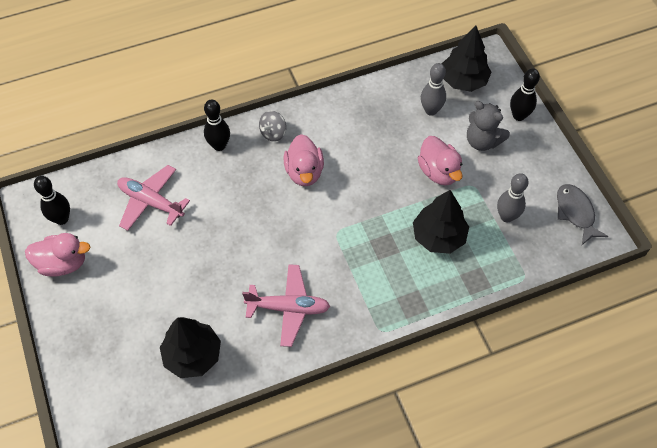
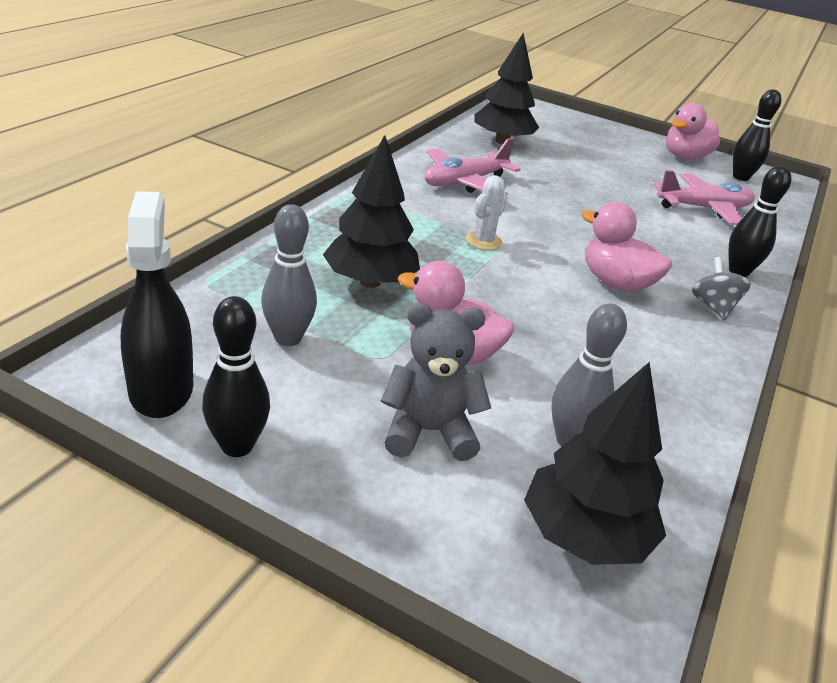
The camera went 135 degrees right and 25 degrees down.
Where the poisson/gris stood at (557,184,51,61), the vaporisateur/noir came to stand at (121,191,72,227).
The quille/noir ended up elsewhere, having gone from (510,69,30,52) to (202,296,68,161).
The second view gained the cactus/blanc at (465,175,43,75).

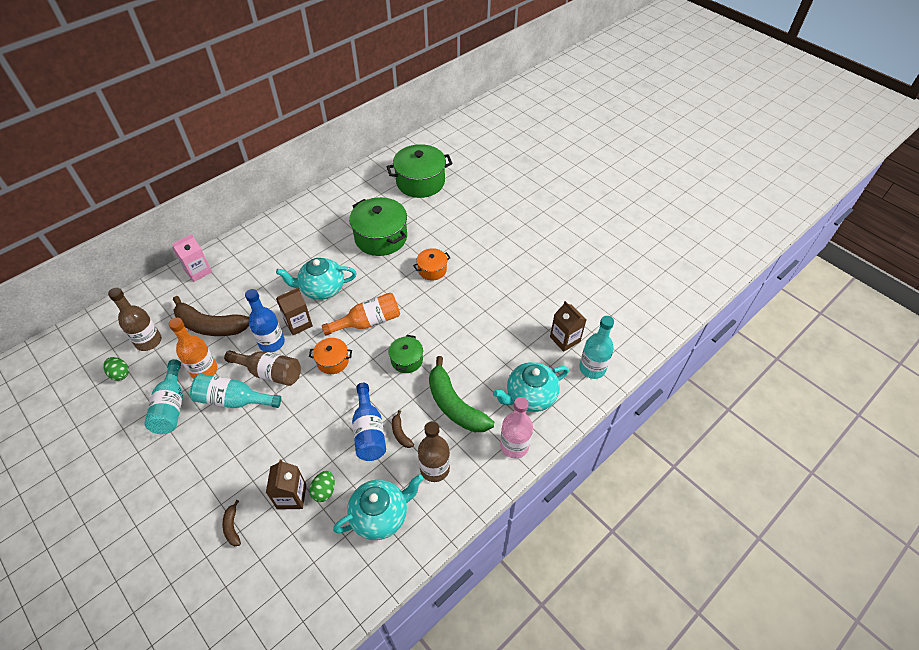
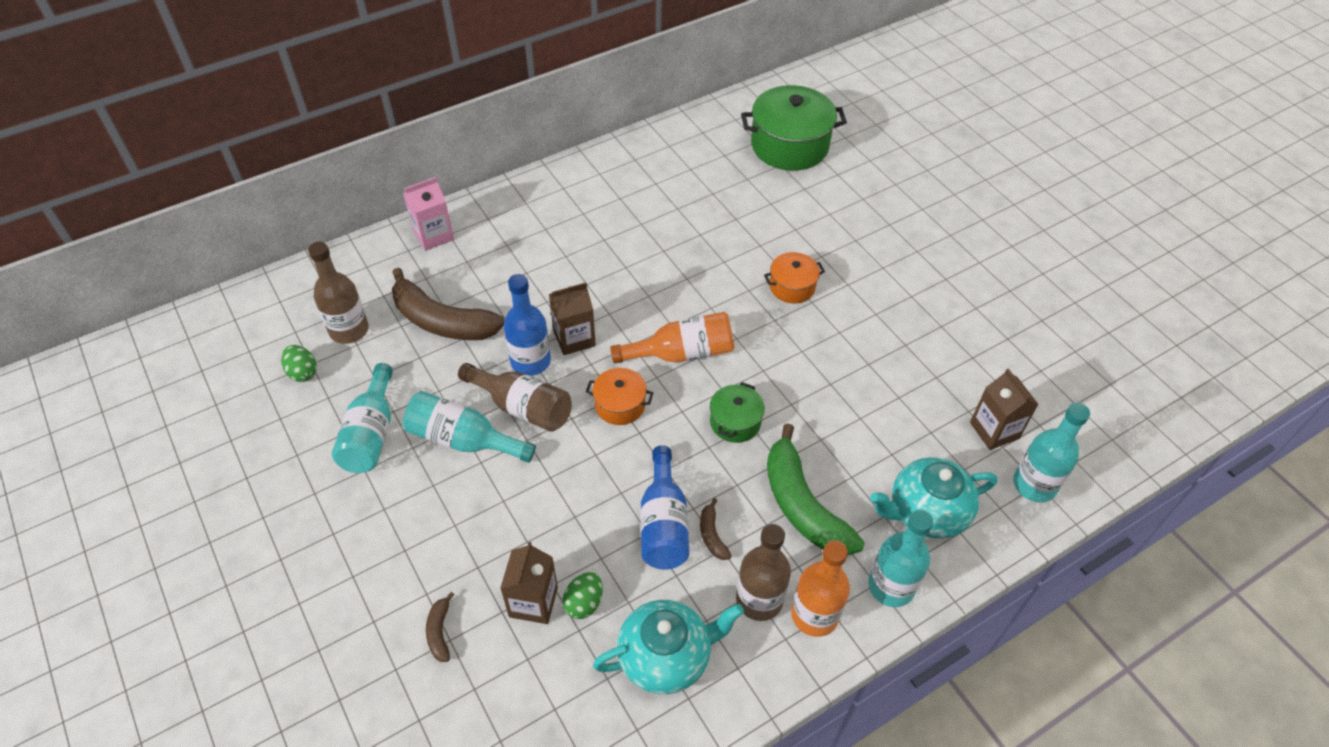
The camera went 10 degrees right and 0 degrees up.
The bouteille/orange ended up elsewhere, having gone from (169,318,48,61) to (791,540,59,97).
What was the bouteille/rose at (500,397,33,61) turned into the bouteille/turquoise at (868,510,65,97).
The second view lost the théière/turquoise at (276,258,81,42).
The second view lost the marmite/vert at (349,197,58,59).

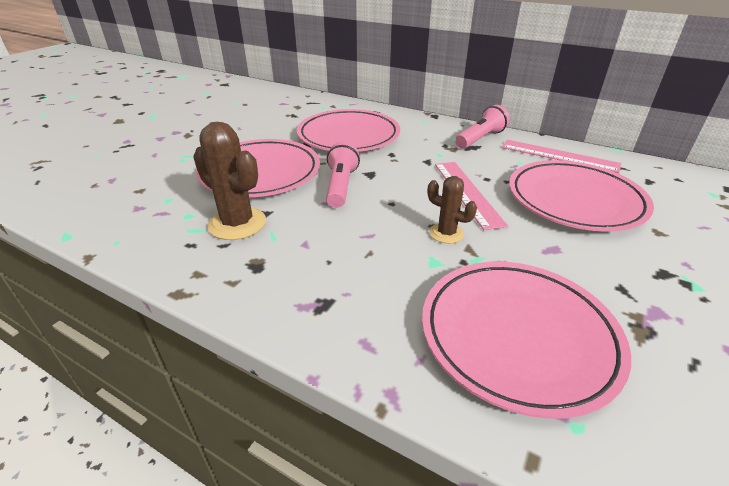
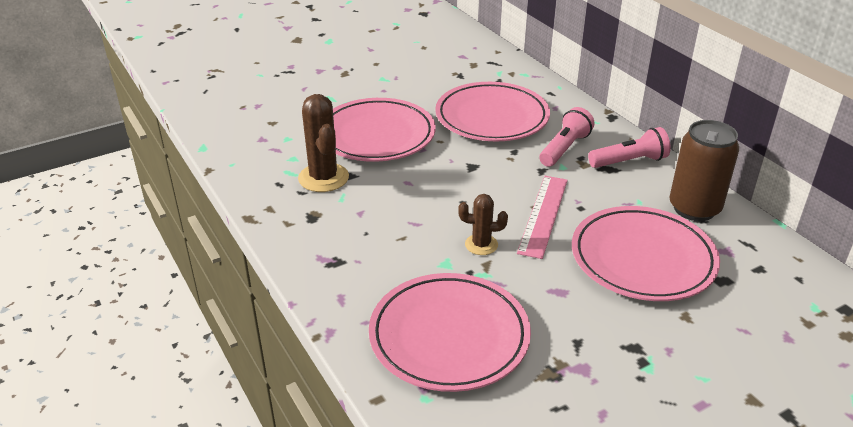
The camera went 30 degrees right and 0 degrees up.
The cactus/marron at (427,176,50,68) ended up facing another way, 60 degrees counterclockwise from before.
The lampe de poche/rose ended up elsewhere, having gone from (326,142,34,66) to (539,107,55,60).
Where the règle/rose stood at (502,140,119,33), the canette/marron came to stand at (670,120,69,101).

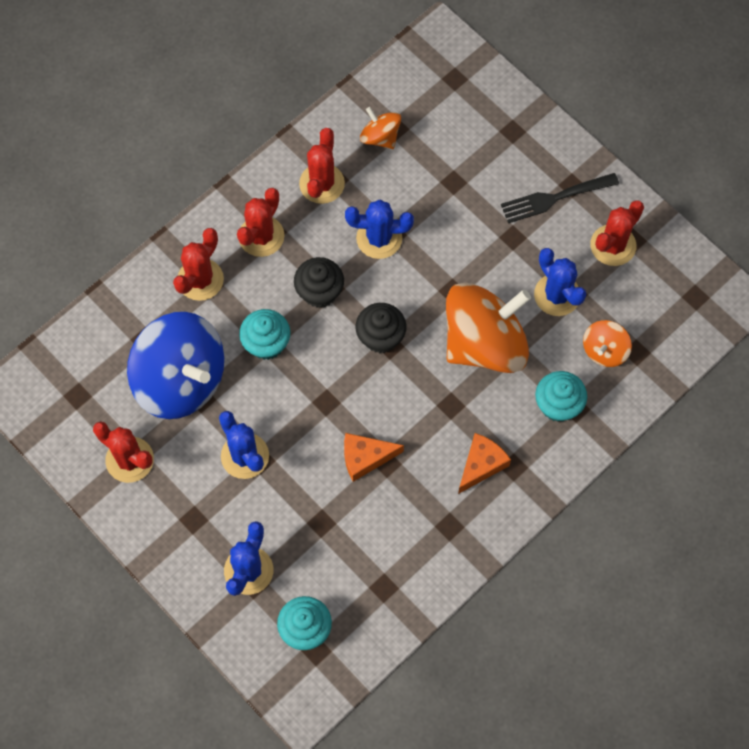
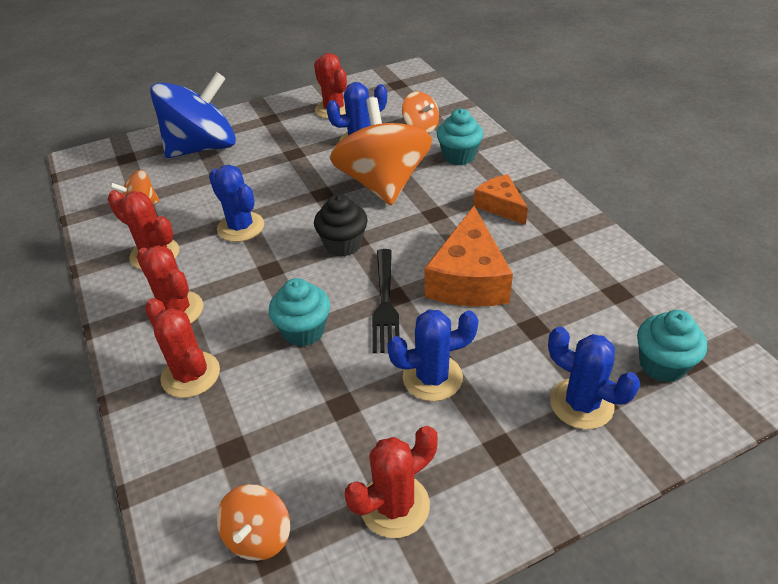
The camera went 70 degrees left and 25 degrees down.
The toupie/bleu ended up elsewhere, having gone from (127,312,97,107) to (150,72,86,86).
The cactus/bleu at (345,200,69,59) ended up facing another way, 60 degrees counterclockwise from before.
The second view gained the toupie/orange at (217,484,73,77).
The fourchette/noir ended up elsewhere, having gone from (501,173,118,50) to (372,249,28,104).
The size of the fromage/orange at (344,433,60,49) changed by a factor of 1.69.
The second view lost the muffin/noir at (294,257,50,51).

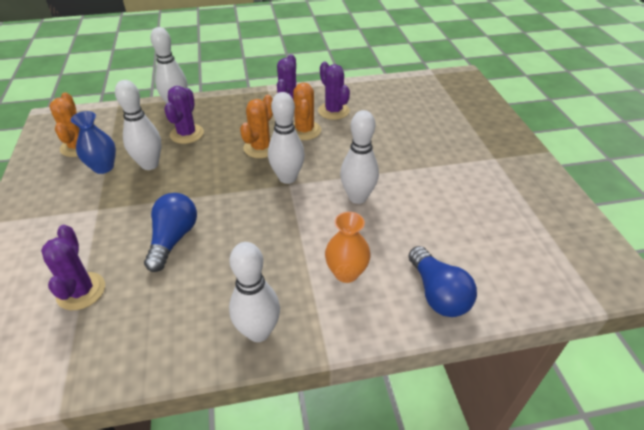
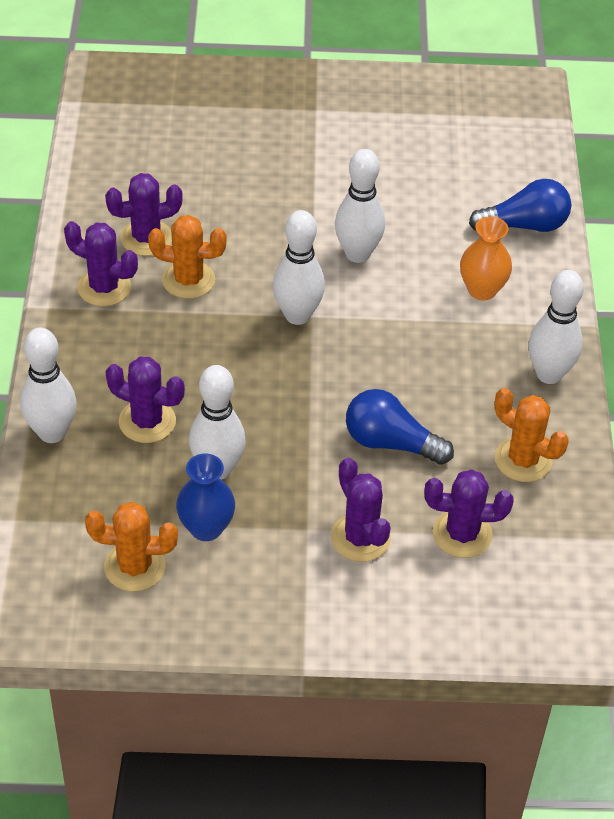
The camera went 80 degrees left and 5 degrees up.
The second view gained the cactus/violet at (331,458,60,104).
The cactus/orange ended up elsewhere, having gone from (240,95,33,63) to (495,388,74,94).

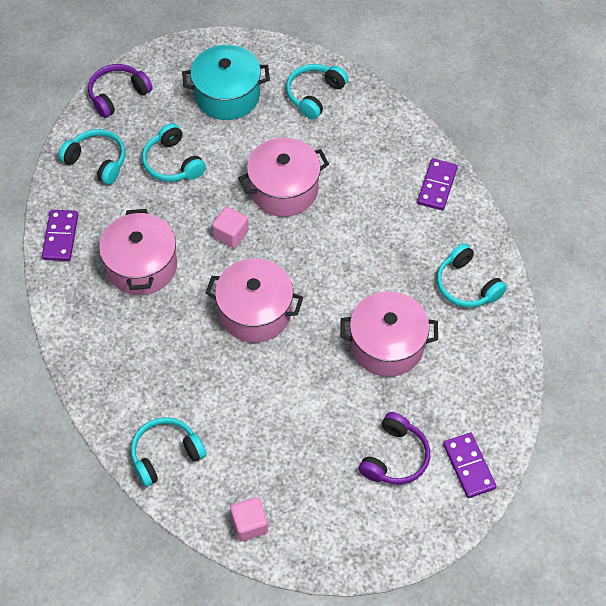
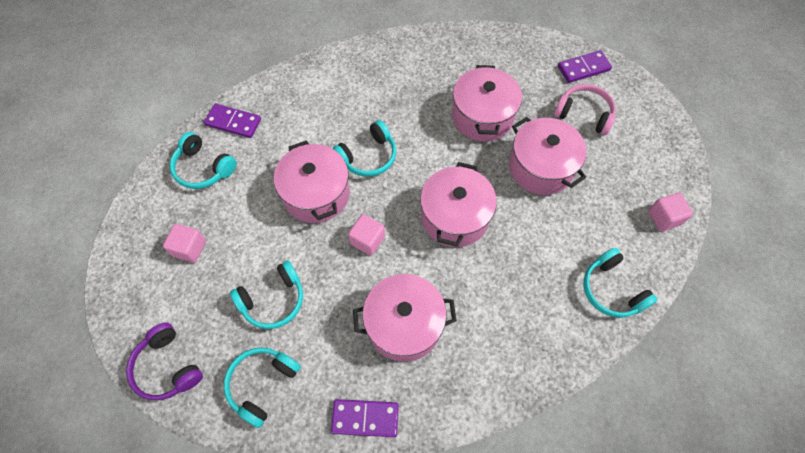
The camera went 90 degrees left and 5 degrees up.
Where the marmite/turquoise stood at (182,45,88,75), the cube/rose came to stand at (163,224,43,39).
The domino/violet ended up elsewhere, having gone from (417,158,41,52) to (204,104,57,34).
The casque audio/turquoise ended up elsewhere, having gone from (437,243,70,64) to (332,120,64,57).
The second view gained the marmite/rose at (509,117,78,78).
What was the casque audio/violet at (359,412,71,73) turned into the casque audio/rose at (554,84,62,51).

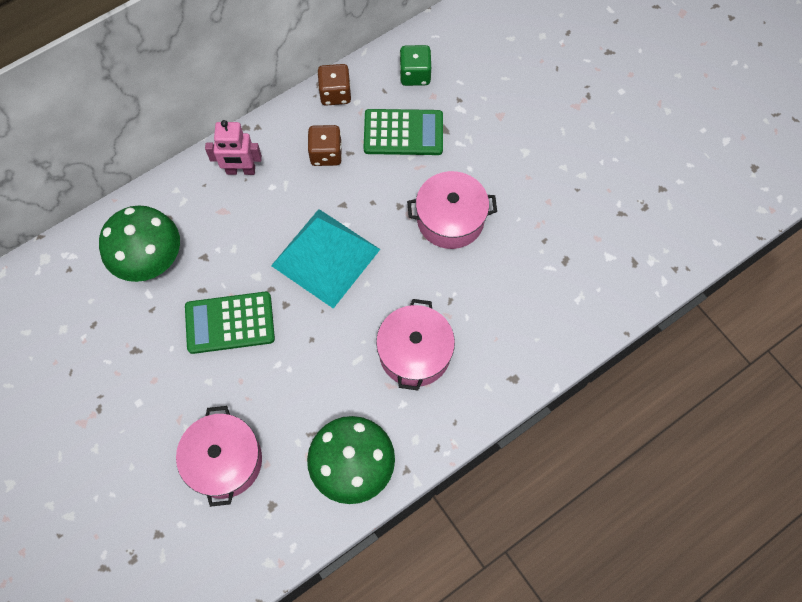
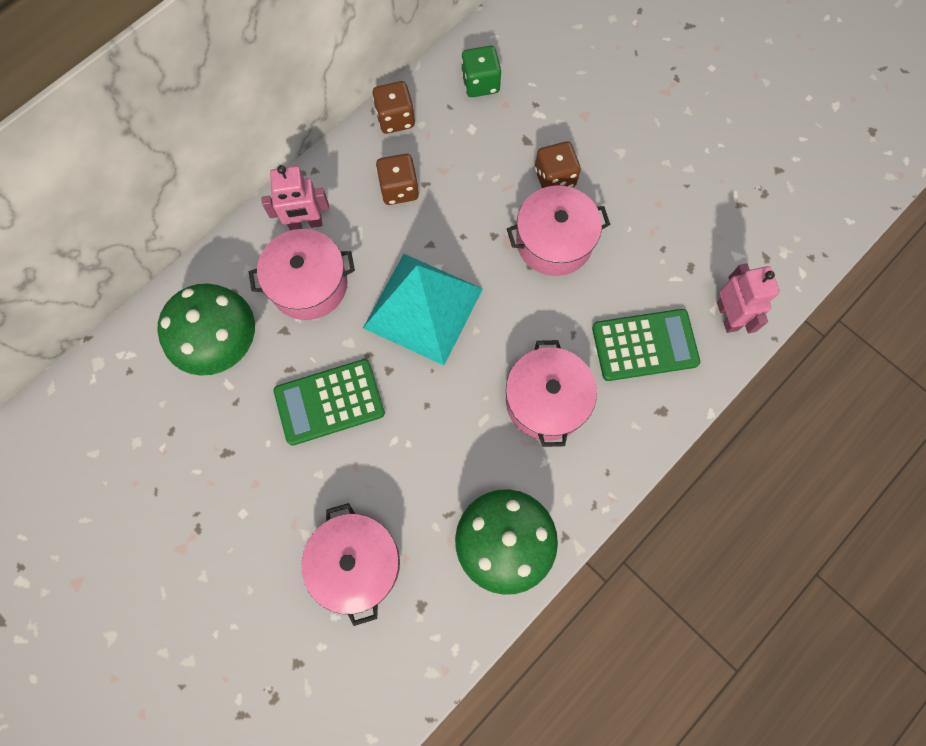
The camera went 10 degrees left and 5 degrees up.
The second view gained the marmite/rose at (249,229,106,91).
The second view gained the dé/marron at (535,141,46,47).
The calculatrice/vert ended up elsewhere, having gone from (364,109,79,46) to (592,309,108,72).
The second view gained the robot/rose at (717,263,63,71).

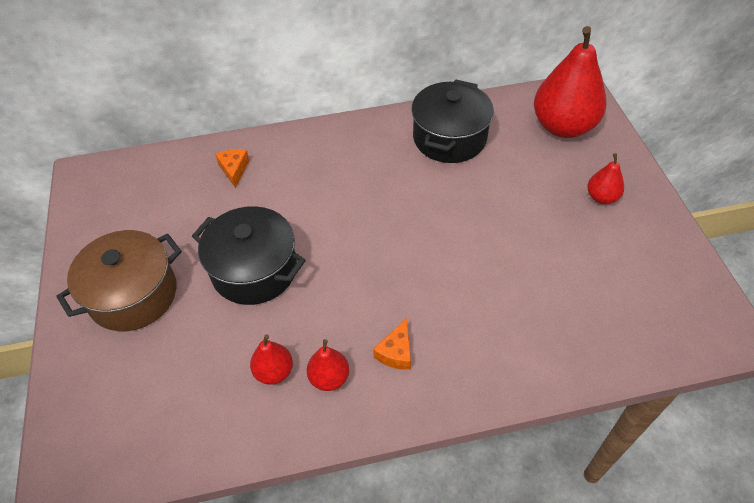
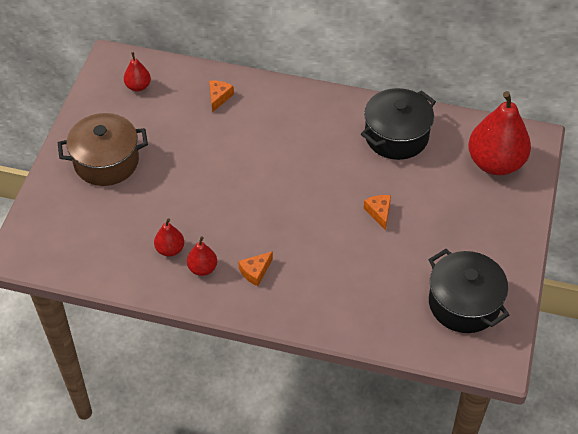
The camera went 25 degrees right and 0 degrees up.
The poire/rouge ended up elsewhere, having gone from (587,153,37,51) to (124,52,27,40).
The second view gained the fromage/orange at (364,195,27,36).
The marmite/noir ended up elsewhere, having gone from (192,206,114,99) to (428,249,81,84).

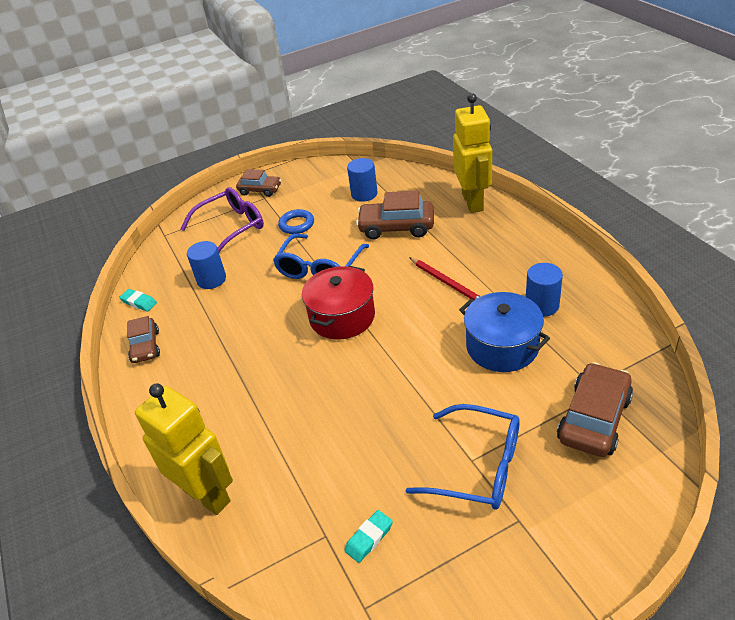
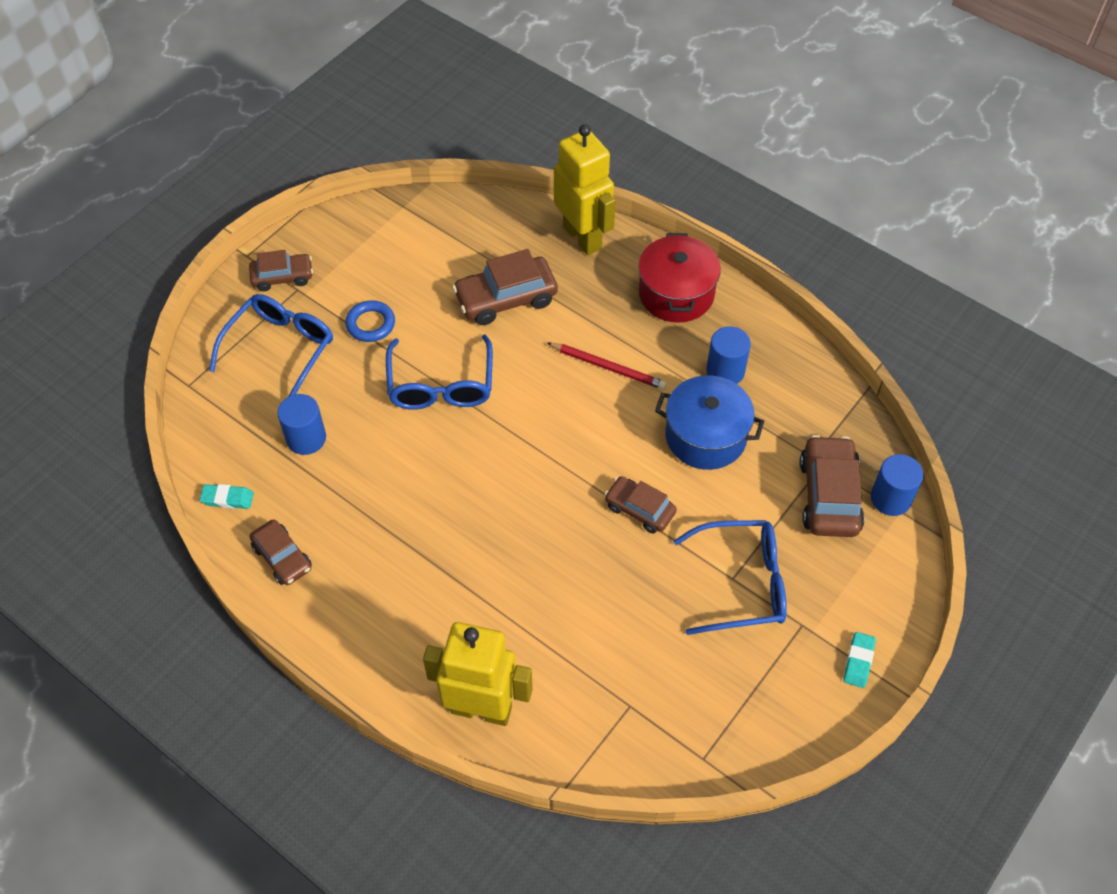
The camera went 30 degrees left and 15 degrees up.
What was the lunettes/violet at (181,187,83,65) turned into the lunettes/bleu at (209,294,124,103).
The second view gained the voiture/marron at (604,476,73,58).
The marmite/rouge ended up elsewhere, having gone from (302,266,73,74) to (638,233,83,90).
The gomme/turquoise ended up elsewhere, having gone from (344,510,49,53) to (843,632,33,56).
The cylindre/bleu ended up elsewhere, having gone from (347,158,30,44) to (871,454,53,62).

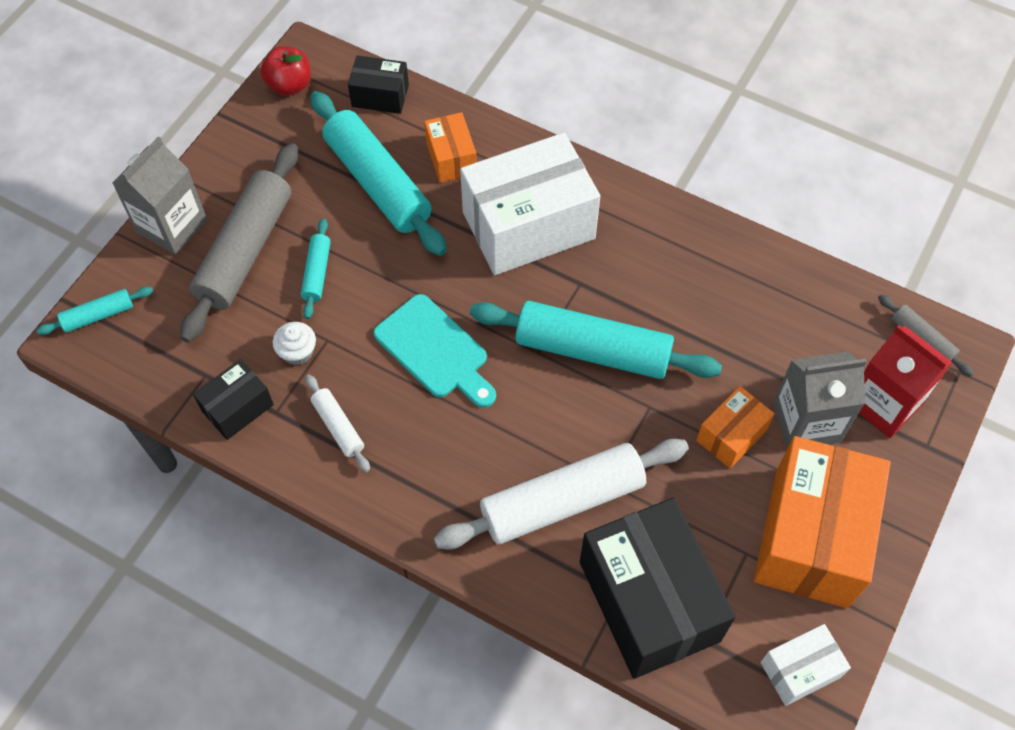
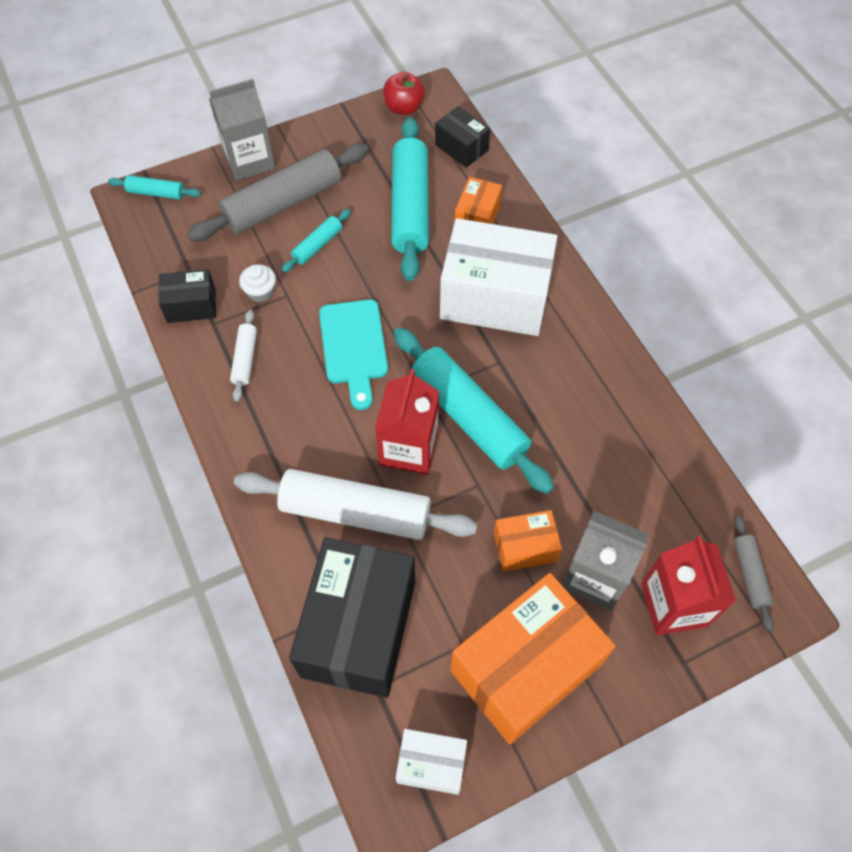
The camera went 35 degrees right and 0 degrees up.
The second view gained the brique de lait/rouge at (375,369,64,106).

